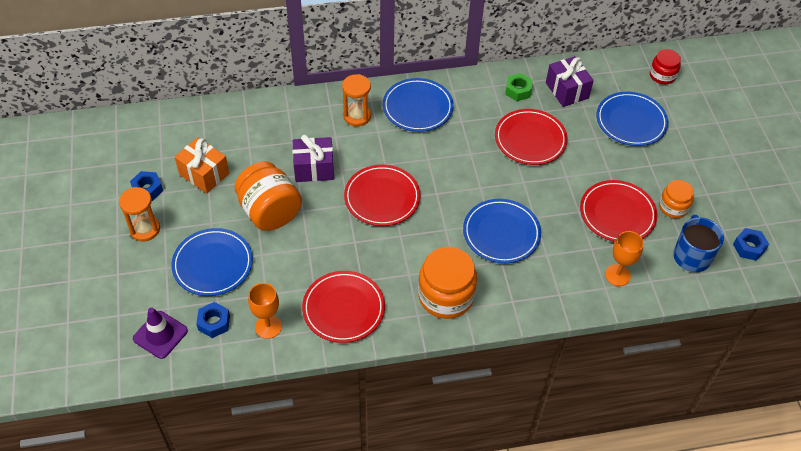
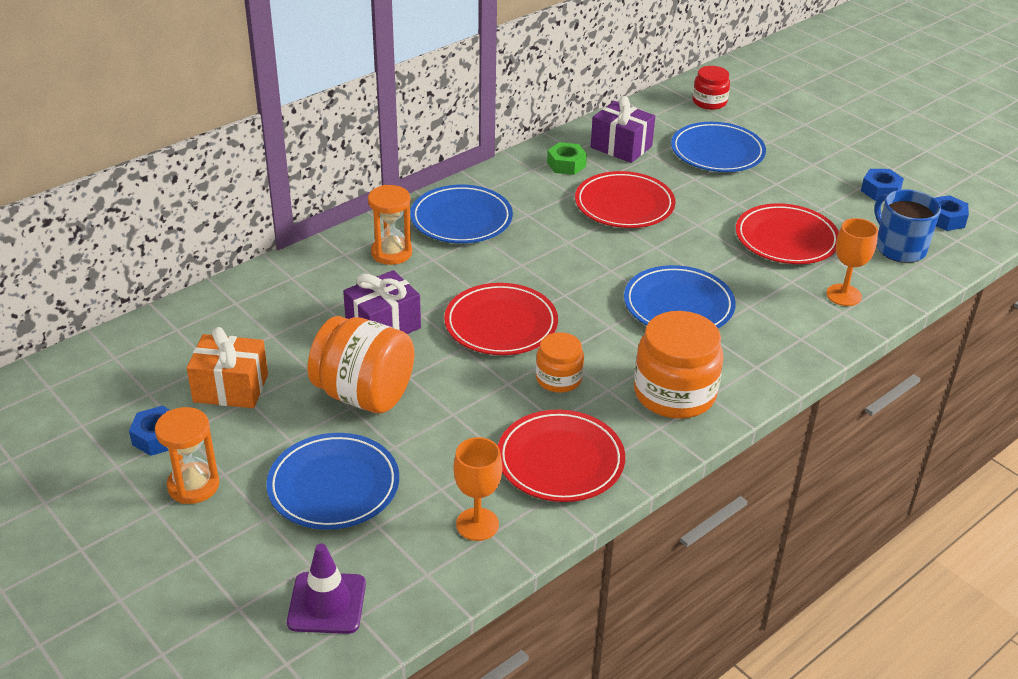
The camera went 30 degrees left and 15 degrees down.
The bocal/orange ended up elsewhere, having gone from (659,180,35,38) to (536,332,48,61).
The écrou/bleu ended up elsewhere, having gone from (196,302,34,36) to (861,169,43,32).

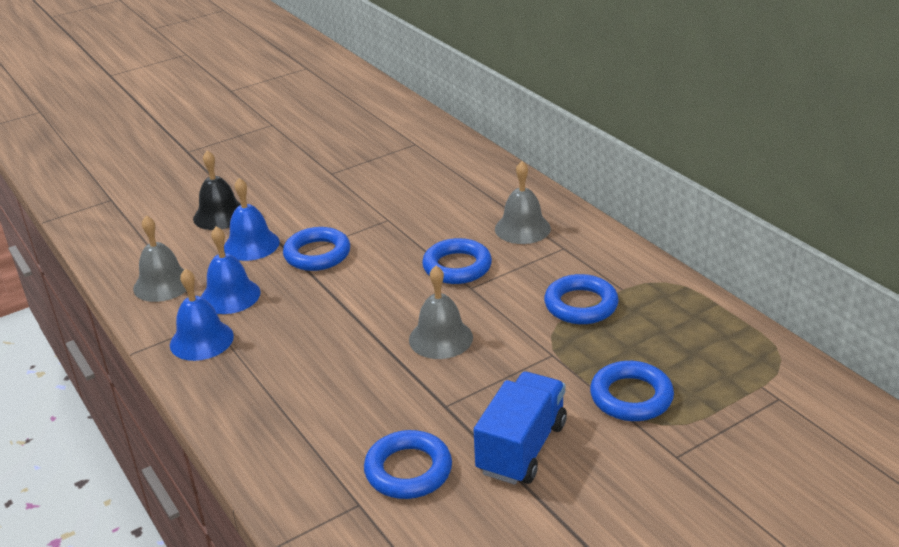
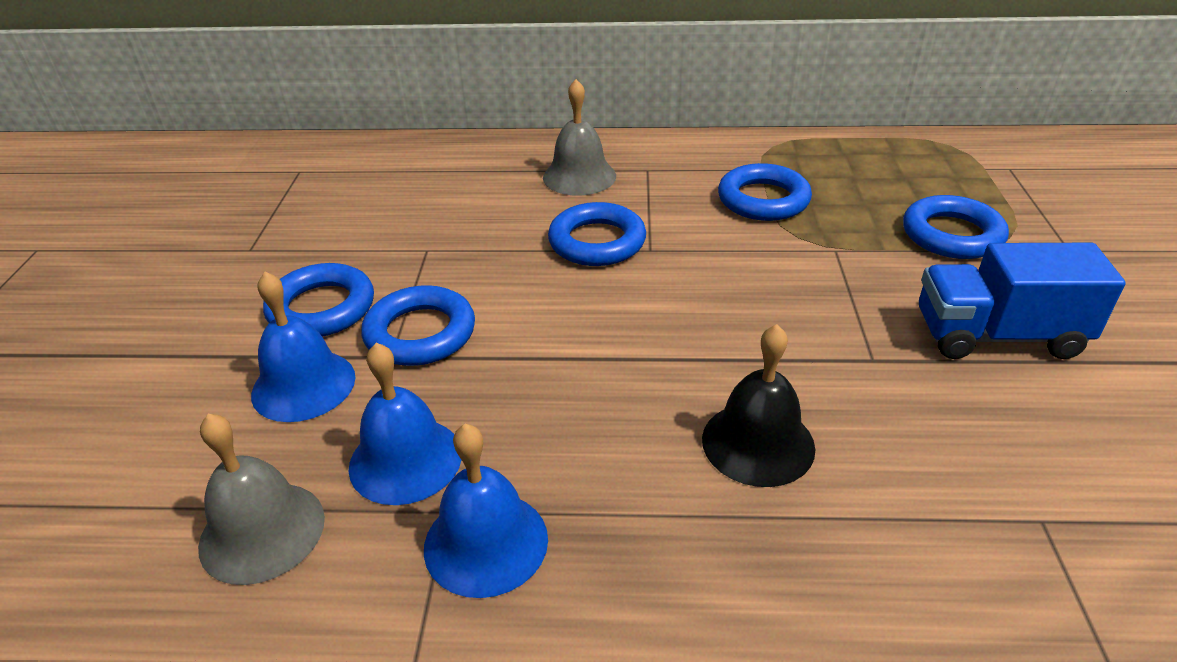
The camera went 55 degrees left and 5 degrees up.
The anneau/bleu ended up elsewhere, having gone from (364,430,88,69) to (263,263,111,74).
The cloche/noir ended up elsewhere, having gone from (193,150,48,80) to (702,324,113,163).
The camion/bleu at (474,372,93,113) ended up facing another way, 60 degrees counterclockwise from before.
The second view lost the cloche/gris at (409,266,64,93).

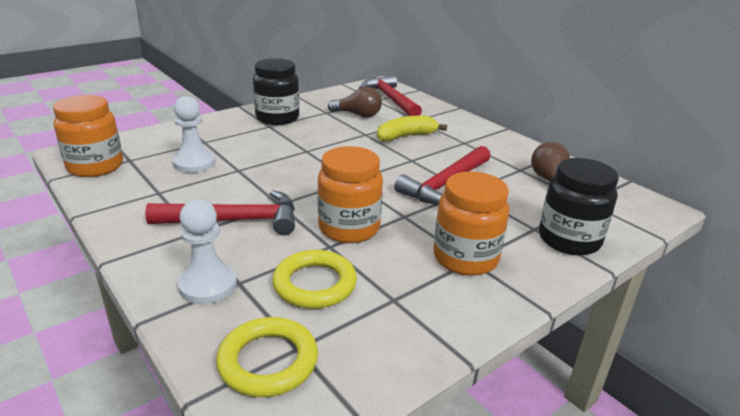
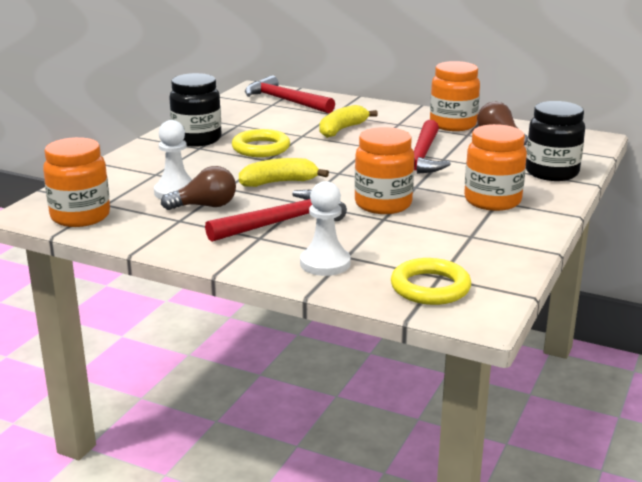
The camera went 25 degrees left and 5 degrees down.
The ampoule/marron ended up elsewhere, having gone from (328,87,54,30) to (161,166,75,44).
The anneau/jaune ended up elsewhere, having gone from (272,250,85,59) to (232,129,58,28).
The second view gained the banane/jaune at (239,158,90,29).
The second view gained the bocal/orange at (430,61,50,70).

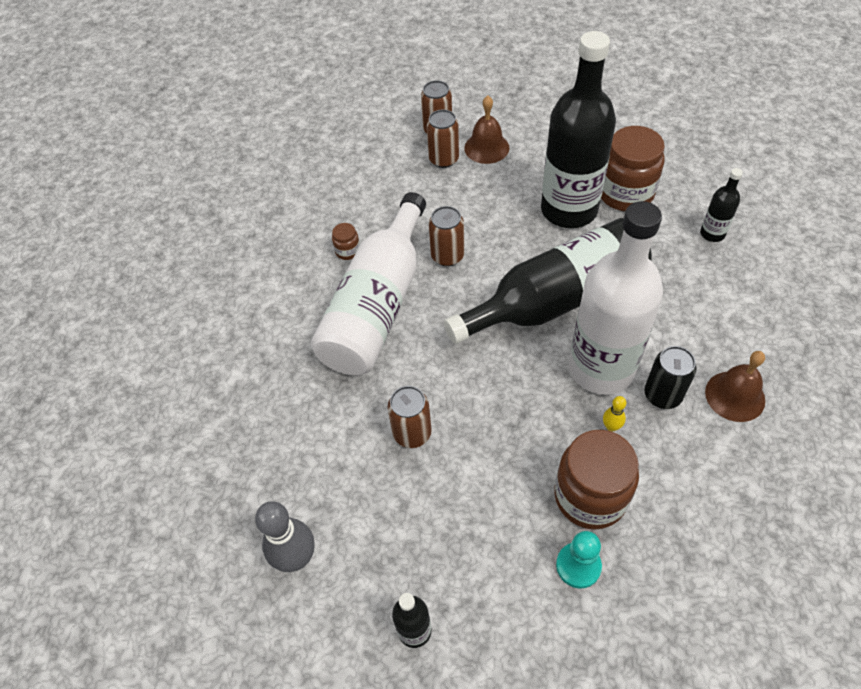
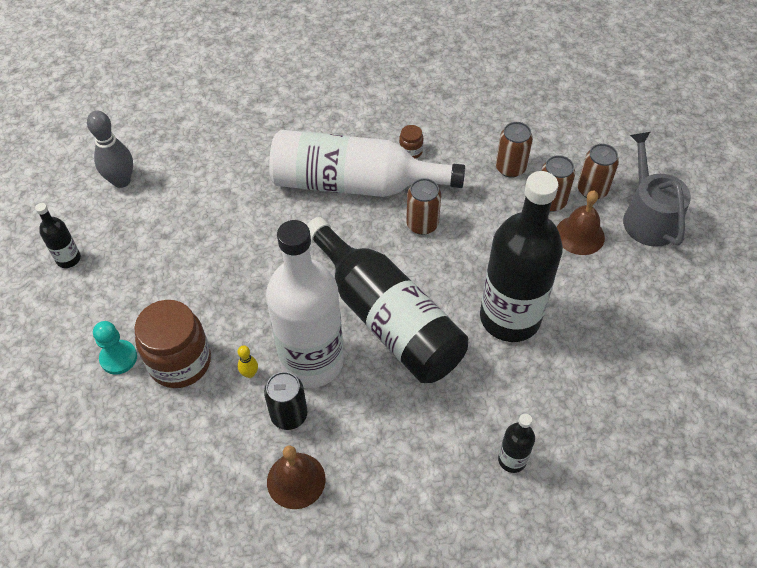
The camera went 75 degrees right and 0 degrees up.
The canette/marron ended up elsewhere, having gone from (388,386,44,62) to (496,122,37,56).
The second view gained the arrosoir/gris at (623,132,68,115).
The second view lost the bocal/marron at (601,126,64,85).

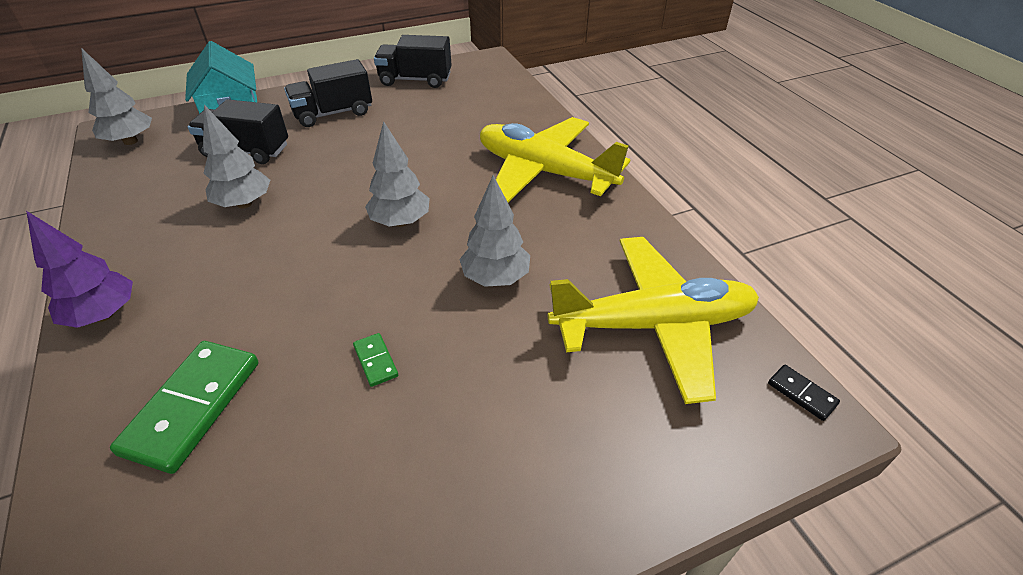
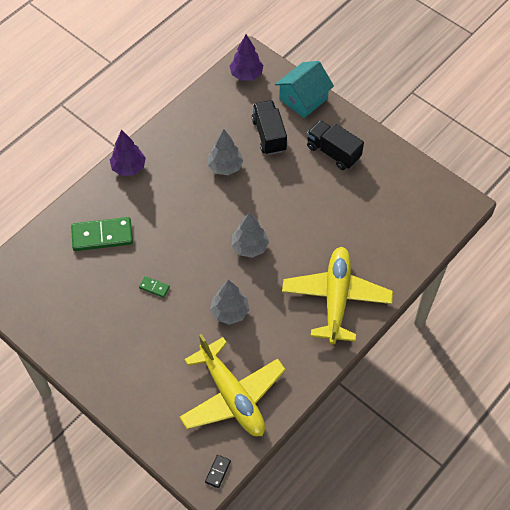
The camera went 65 degrees right and 15 degrees up.
The domino/vert at (353,333,45,54) ended up facing another way, 75 degrees clockwise from before.
What was the arbre/gris at (81,48,71,97) turned into the arbre/violet at (230,34,33,47).
The second view lost the camion/noir at (374,35,78,53).

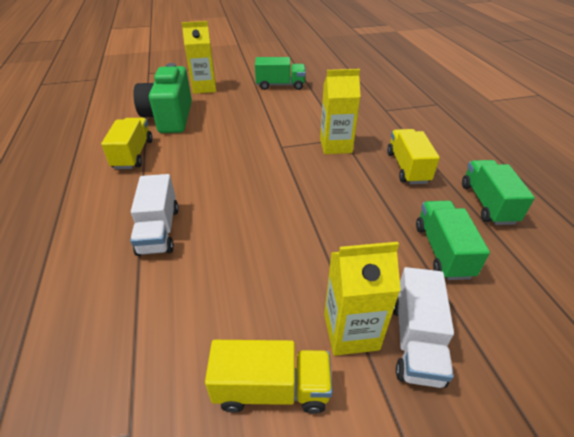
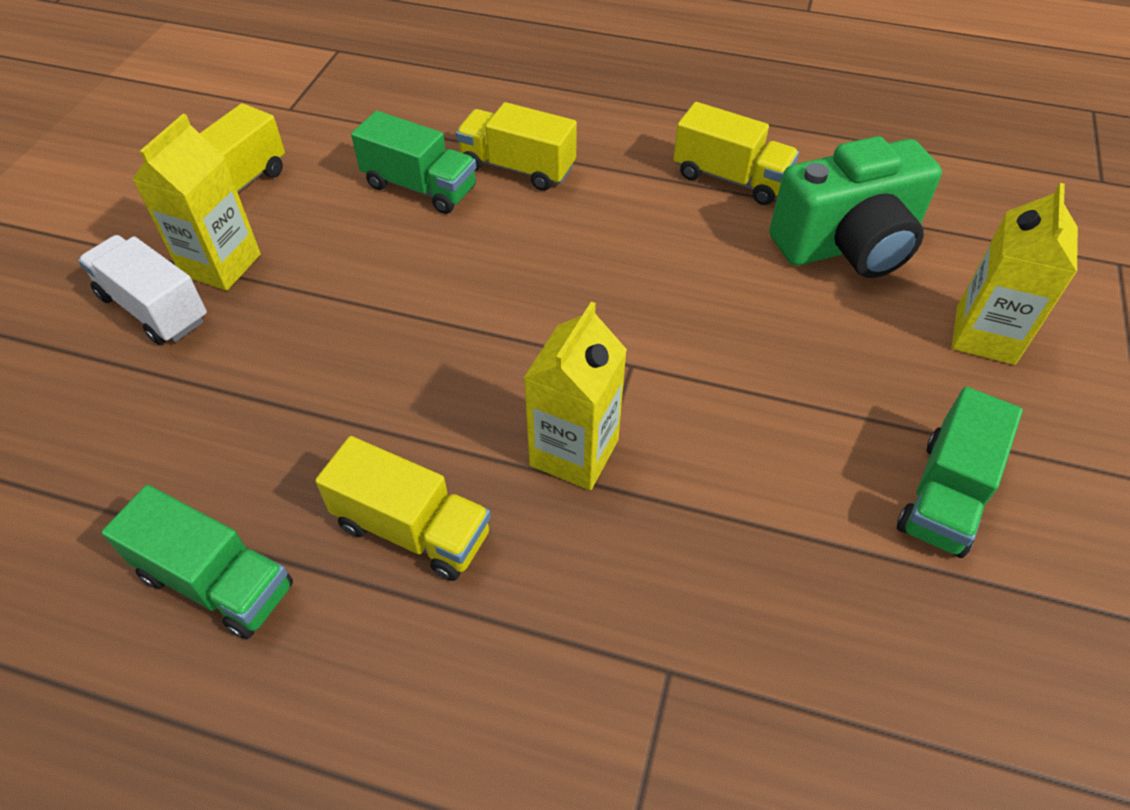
The camera went 120 degrees right and 10 degrees up.
The camion/vert ended up elsewhere, having gone from (416,201,74,79) to (351,111,125,103).
What was the camion/blanc at (130,174,49,82) turned into the camion/jaune at (456,102,121,89).
The appareil photo/vert at (133,63,59,70) ended up facing another way, 135 degrees clockwise from before.

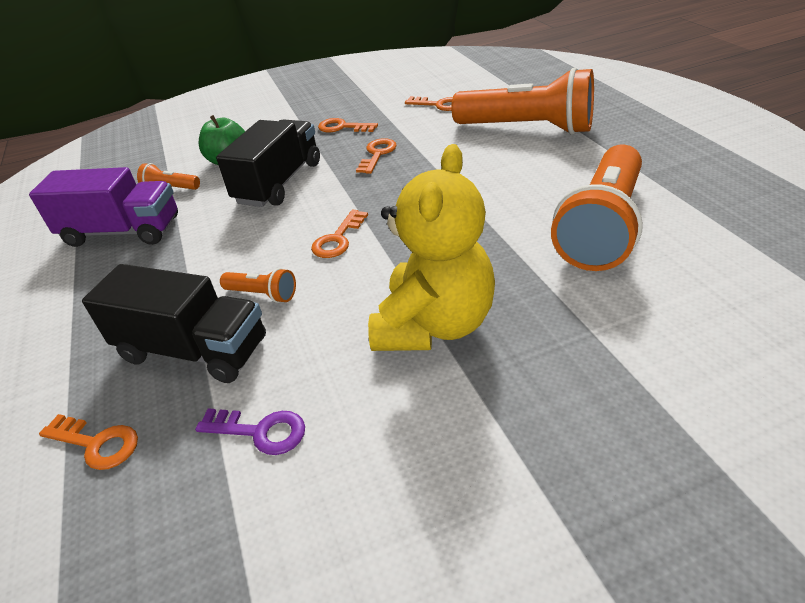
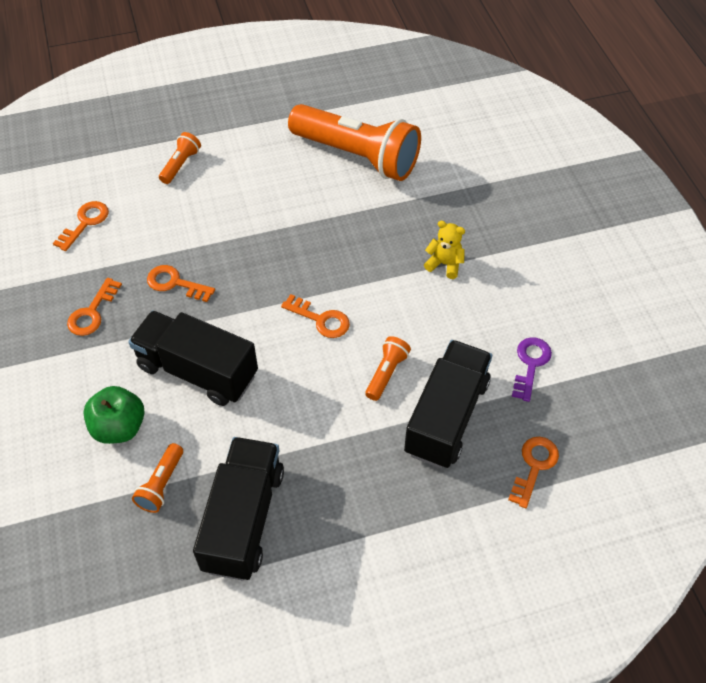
The camera went 90 degrees left and 15 degrees up.
The size of the lampe de poche/orange at (451,67,143,68) changed by a factor of 0.42.
What was the camion/violet at (29,167,149,80) turned into the camion/noir at (193,437,91,144).
The size of the ours en peluche/jaune at (368,144,127,207) changed by a factor of 0.43.

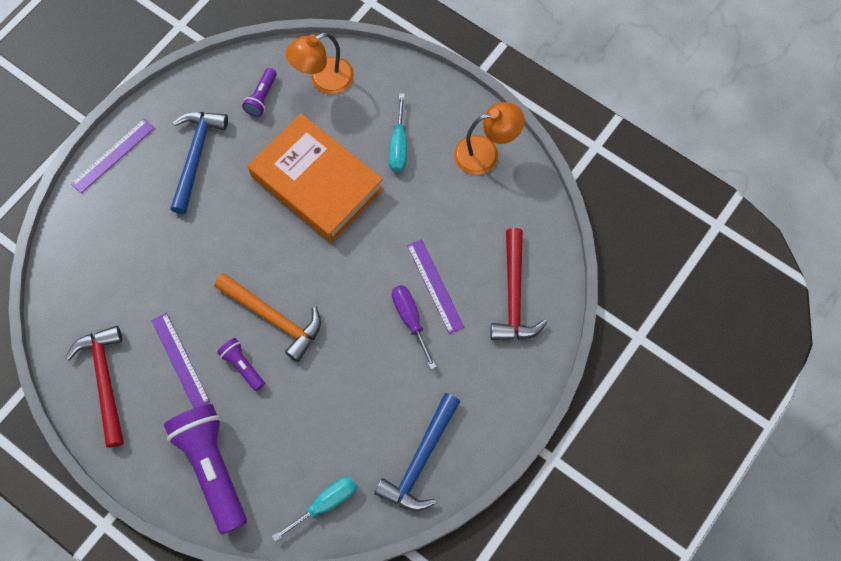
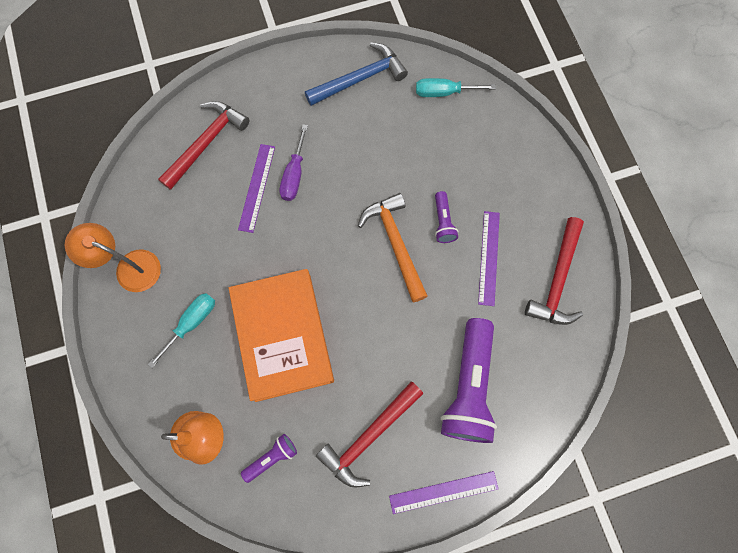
The camera went 145 degrees left and 5 degrees up.
What was the marteau/bleu at (170,112,58,102) turned into the marteau/rouge at (316,381,107,106).
The lampe de poche/violet ended up elsewhere, having gone from (164,404,83,130) to (441,318,56,125).

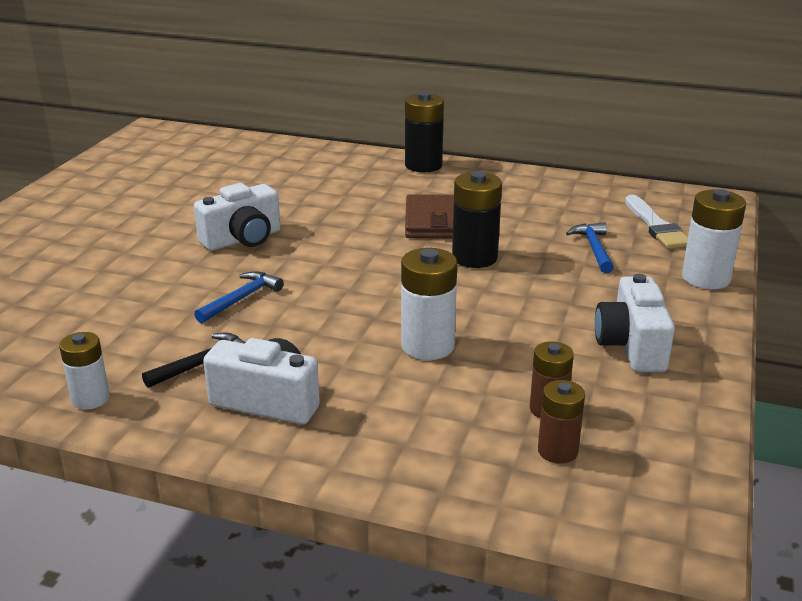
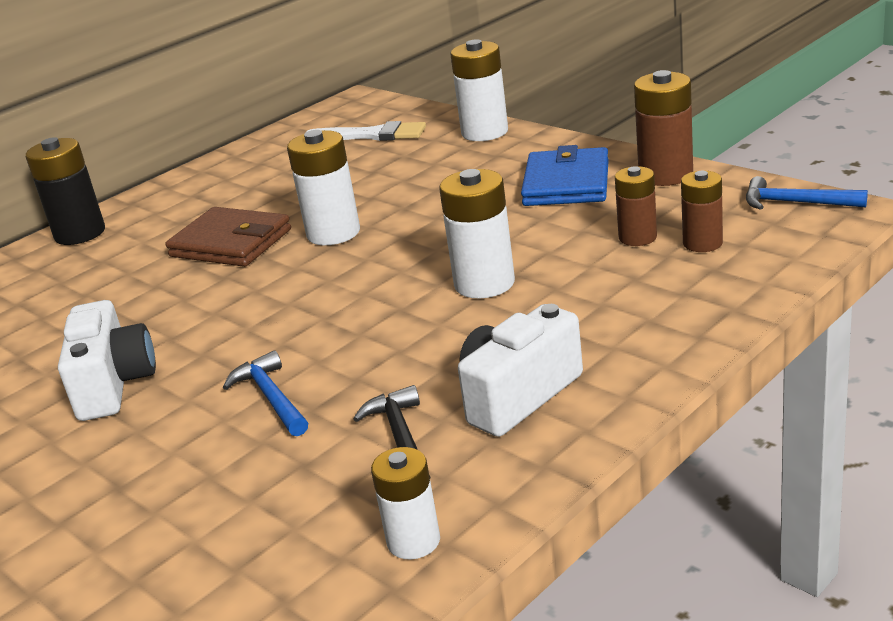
The camera went 60 degrees left and 0 degrees up.
What was the pile/noir at (452,171,50,97) turned into the pile/blanc at (287,130,73,115).
Where the appareil photo/blanc stood at (595,274,80,98), the portefeuille/bleu came to stand at (521,145,88,61).
The second view gained the pile/marron at (634,70,59,116).
The marteau/bleu ended up elsewhere, having gone from (566,222,48,51) to (746,176,122,34).

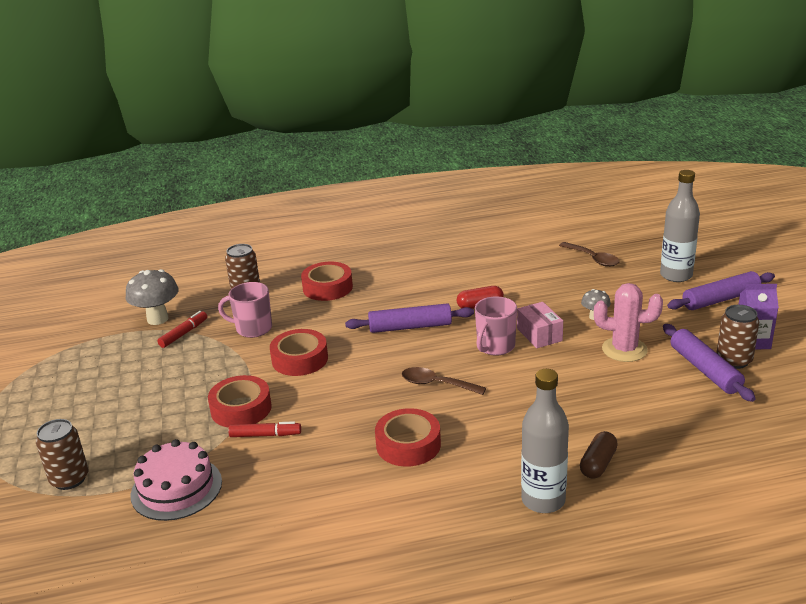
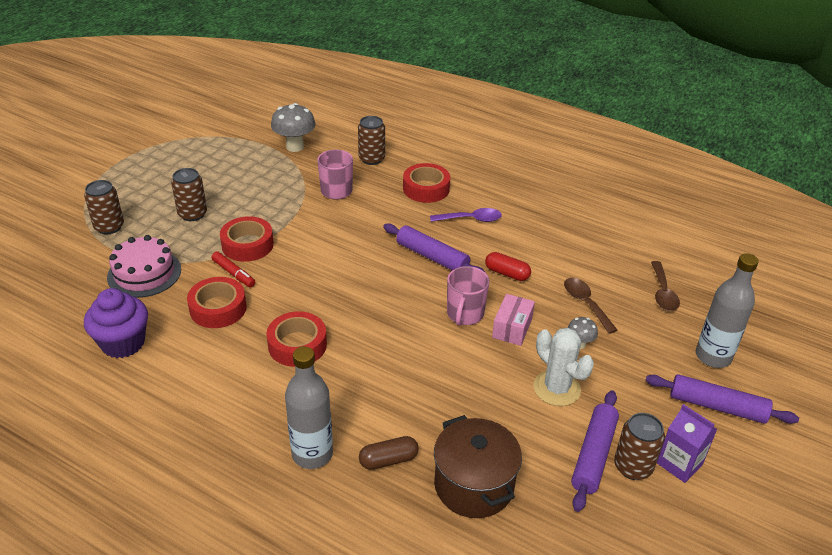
The camera went 40 degrees right and 10 degrees up.
The second view gained the muffin/violet at (84,288,64,70).
The second view gained the canette/marron at (171,168,36,53).
The ruban adhésif/rouge ended up elsewhere, having gone from (270,329,58,47) to (187,277,60,51).
The second view gained the cuillère/violet at (430,208,72,14).
The second view gained the marmite/marron at (434,415,88,103).
The tasse/rose at (475,296,42,60) ended up facing another way, 60 degrees counterclockwise from before.
What was the cactus/rose at (594,283,69,79) turned into the cactus/blanc at (533,328,61,78).
The cuillère/marron ended up elsewhere, having gone from (402,367,84,28) to (564,278,53,56).
The second view lost the feutre/rouge at (157,311,50,37).

